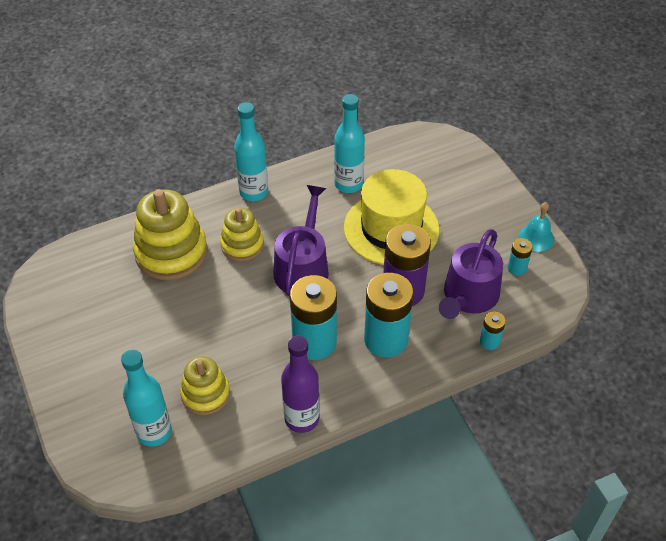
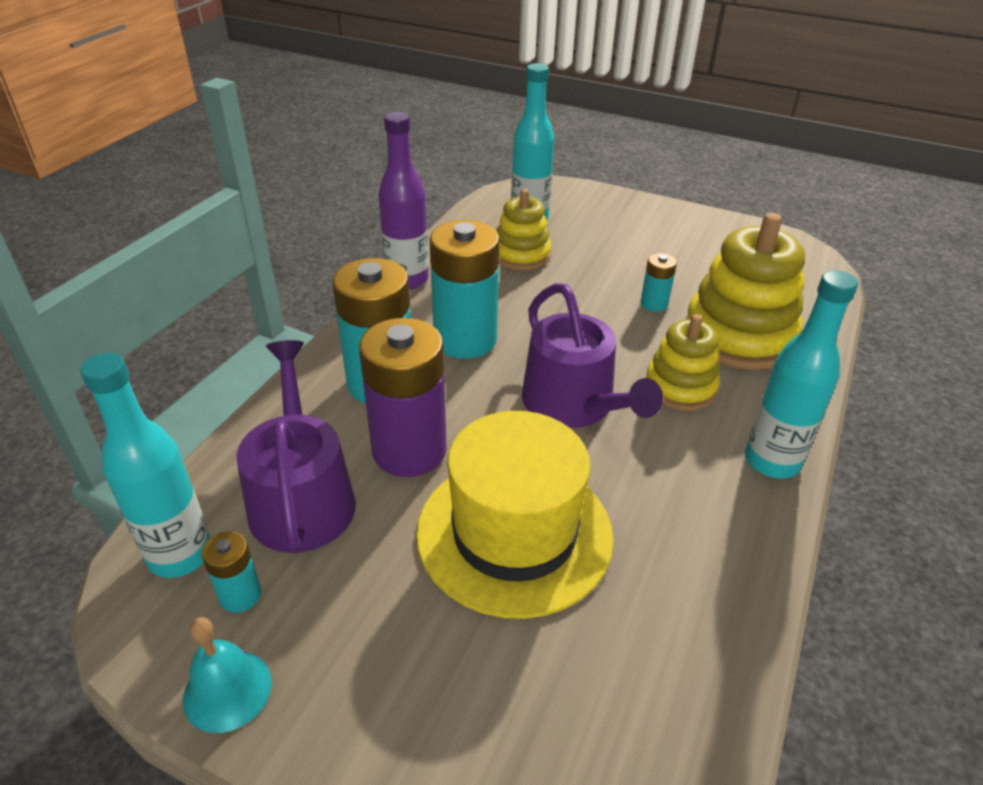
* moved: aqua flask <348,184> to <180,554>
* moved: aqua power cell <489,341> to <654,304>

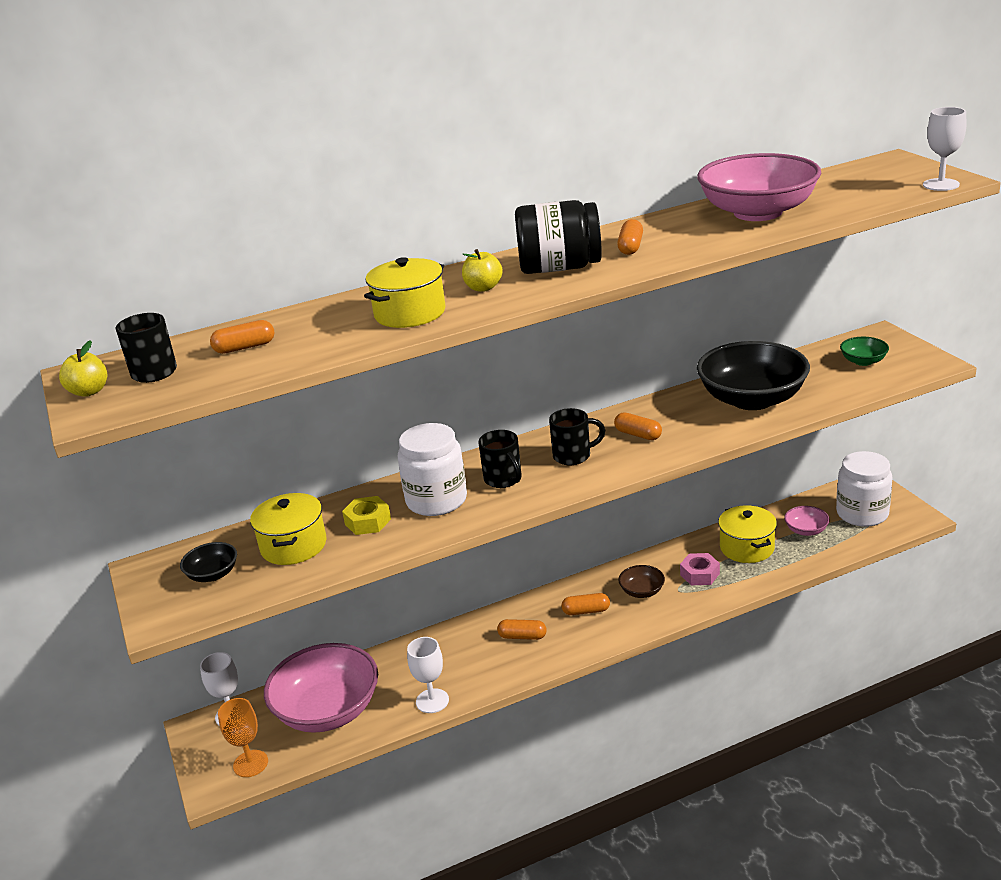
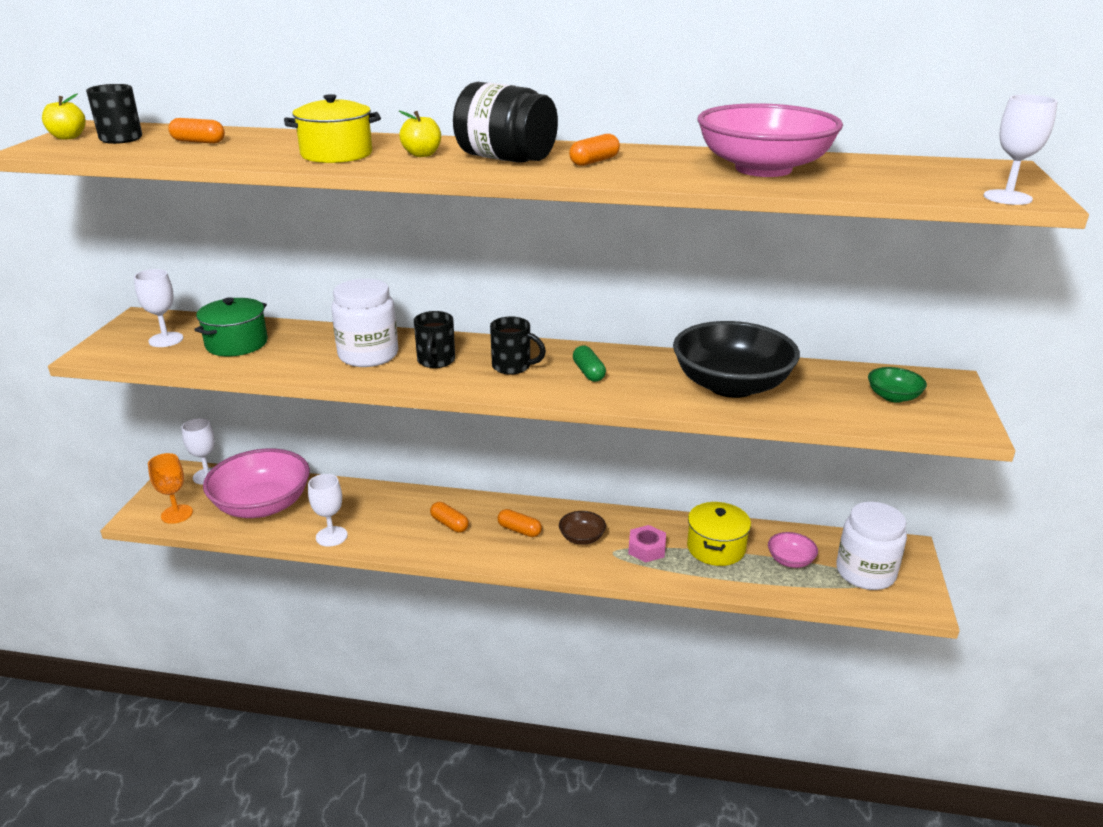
* removed: yellow nut <368,521>
* replaced: jet-black deep dish <213,574> to snow-white goblet <166,340>
* recoloured: yellow pot <293,546> to leaf-green pot <236,344>
* recoloured: bright orange pill shape <638,434> to leaf-green pill shape <588,372>

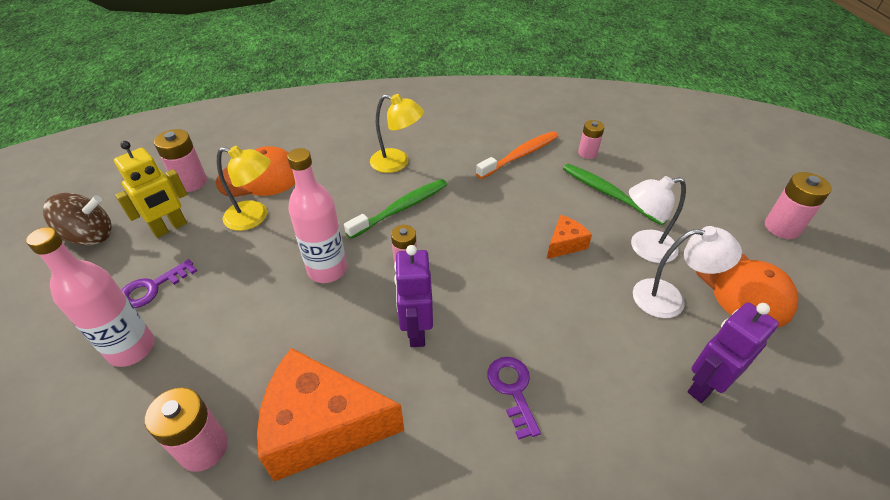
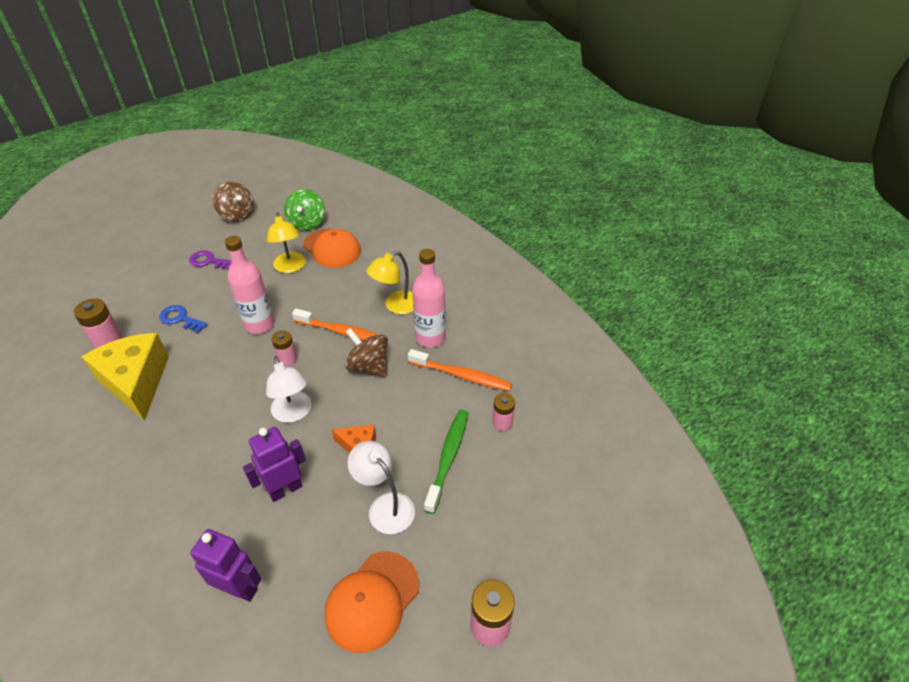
* removed: yellow robot <170,228>
* removed: purple door key <512,390>
* added: cobalt door key <180,319>
* added: russet whirligig <369,366>
* moved: rose-pink flask <132,349> to <430,338>
* moved: purple robot <416,331> to <285,489>
* moved: snow-white desk lamp <669,299> to <293,413>
* replaced: rose-pink power cell <191,182> to leaf-green whirligig <307,223>
* recoloured: bright orange cheese wedge <322,426> to yellow cheese wedge <136,382>
* recoloured: leaf-green dental brush <401,209> to bright orange dental brush <342,332>
* turned: yellow desk lamp <397,163> = <396,306> 60 degrees clockwise

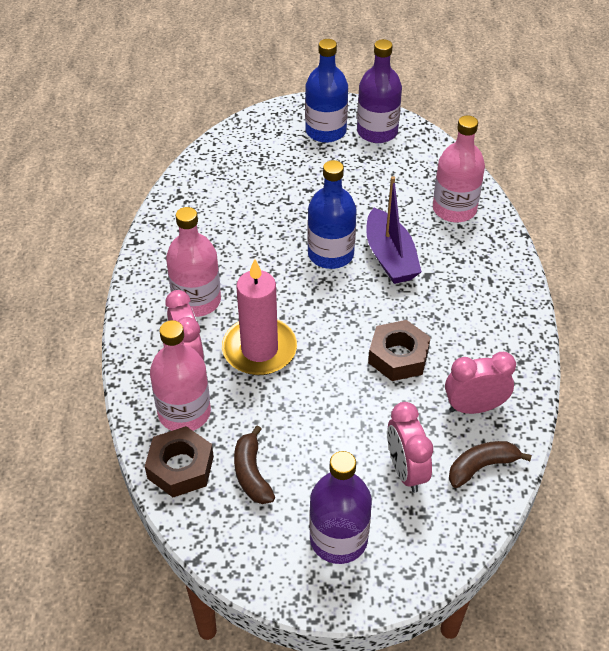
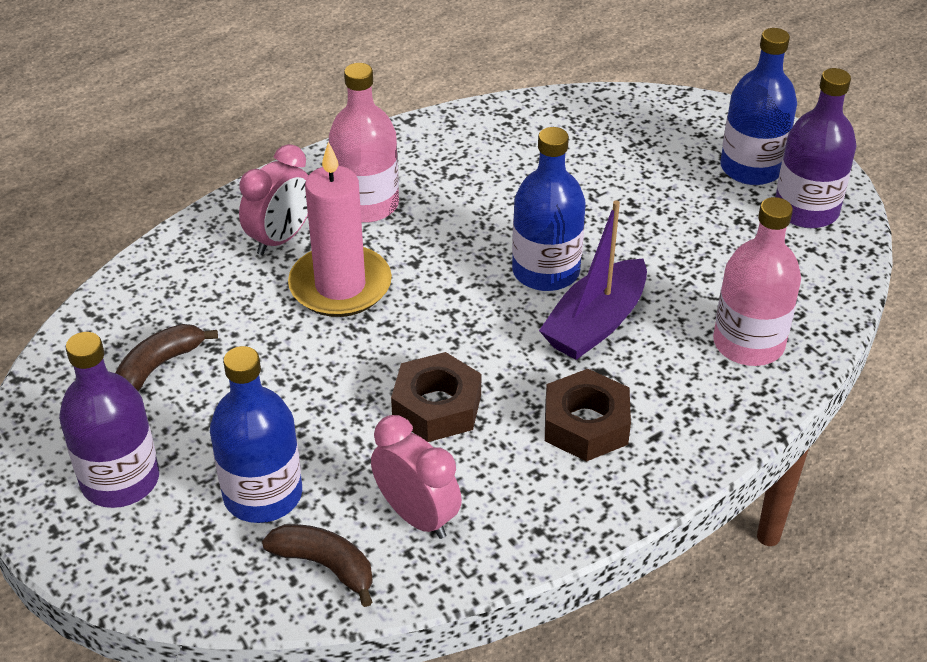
* removed: rose-pink flask <184,412>
* moved: russet nut <180,467> to <586,424>
* replaced: rose-pink bedside clock <405,471> to cobalt flask <263,494>

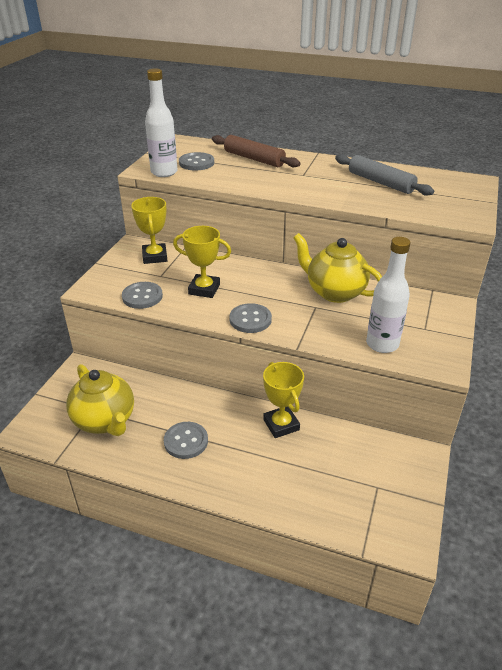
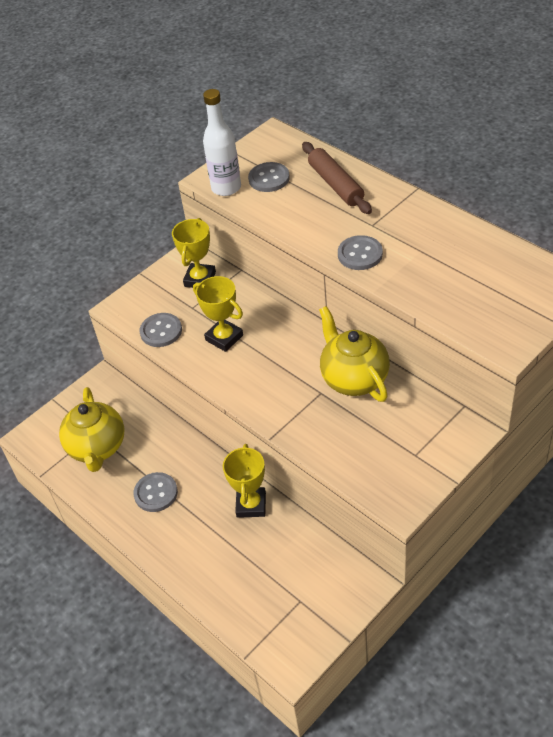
* removed: grey rolling pin <380,182>
* removed: snow-white flask <382,344>
* moved: grey sewing button <250,319> to <360,254>

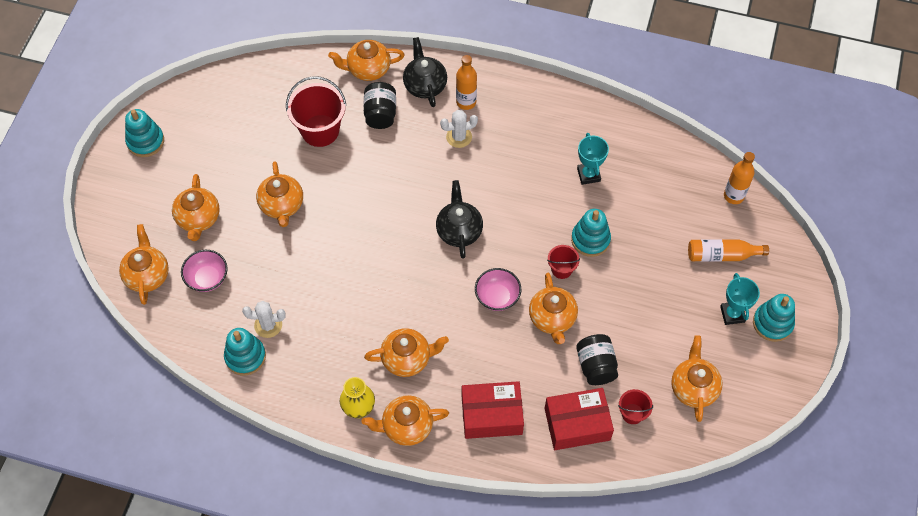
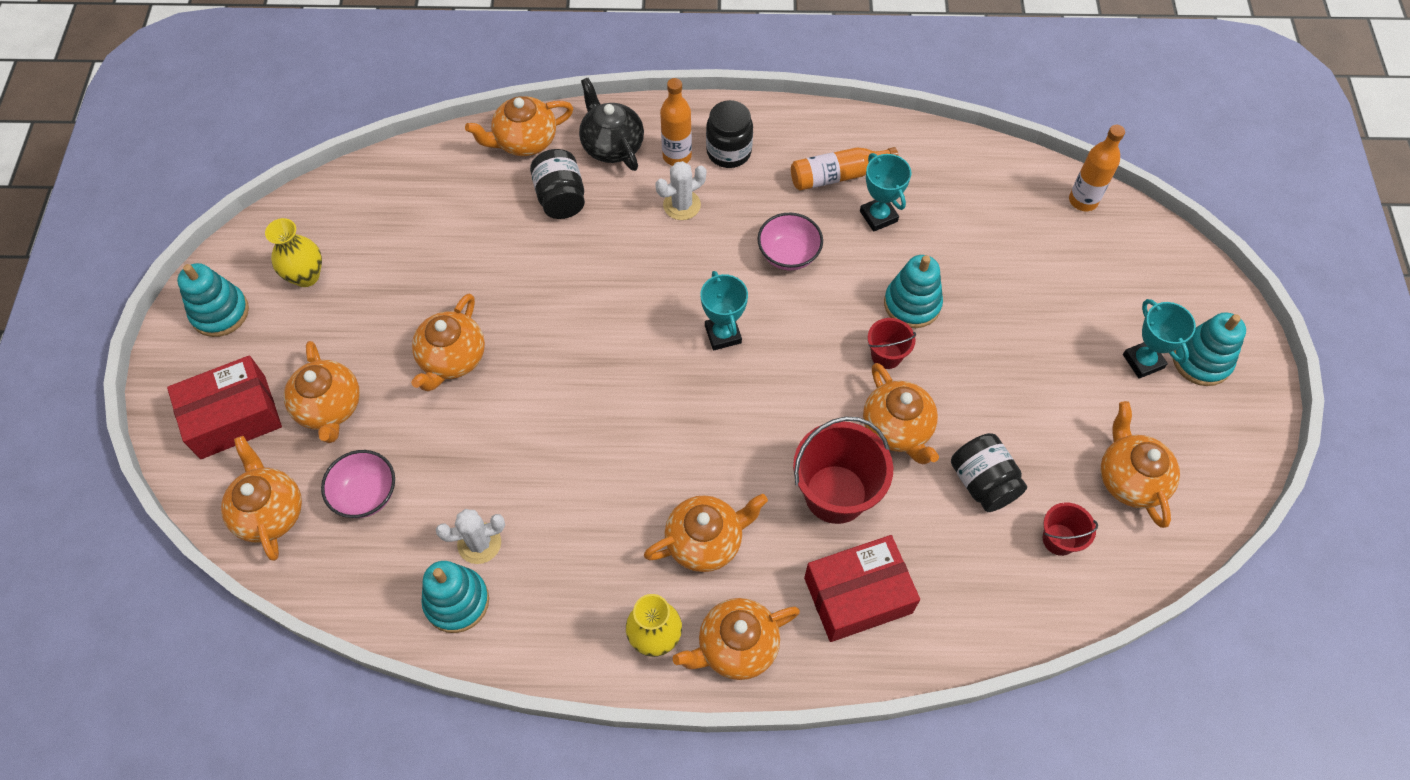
* added: yellow vase <306,276>
* added: jet-black jar <729,152>
* moved: scarlet pail <320,130> to <835,494>
* moved: rose-pink deep dish <497,297> to <788,255>
* moved: scarlet box <577,424> to <233,417>
* moved: bright orange flask <722,255> to <837,175>
* replaced: jet-black china teapot <459,230> to aqua trophy <723,334>
* turned: bright orange china teapot <282,205> = <452,359> 45 degrees clockwise

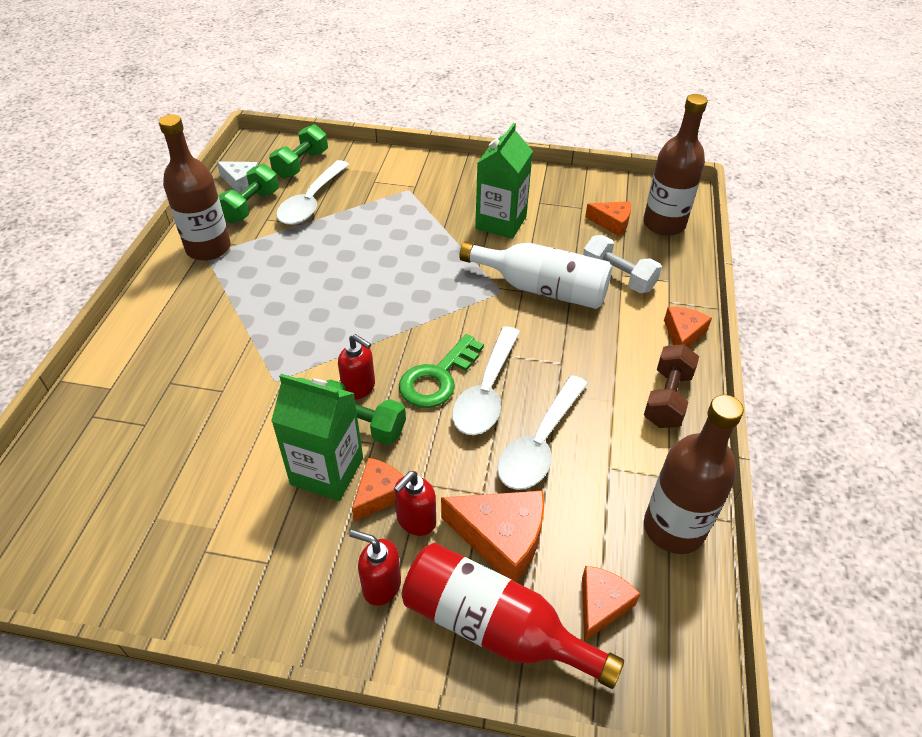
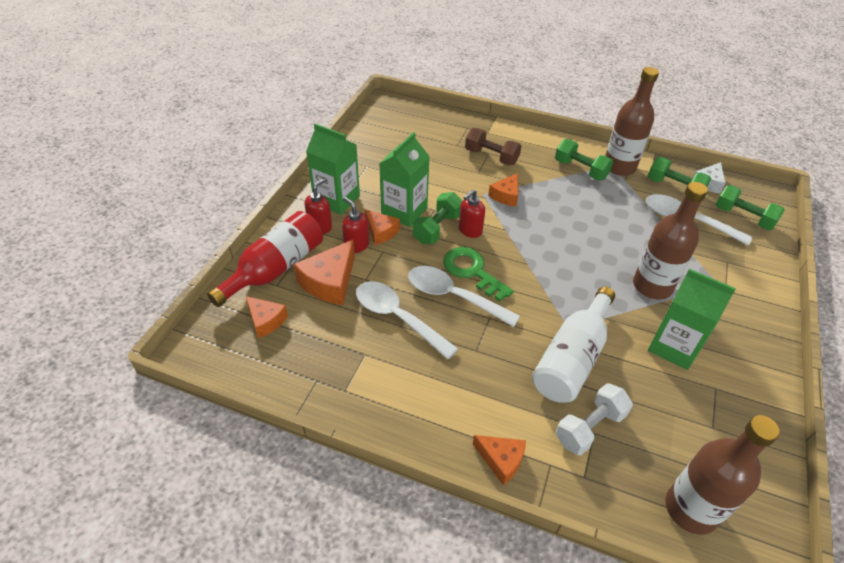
* added: leaf-green juice carton <337,199>
* added: leaf-green free weight <580,170>
* moved: bright orange cheese wedge <612,223> to <506,196>
* moved: russet free weight <667,398> to <491,157>
* moved: russet flask <673,528> to <652,286>

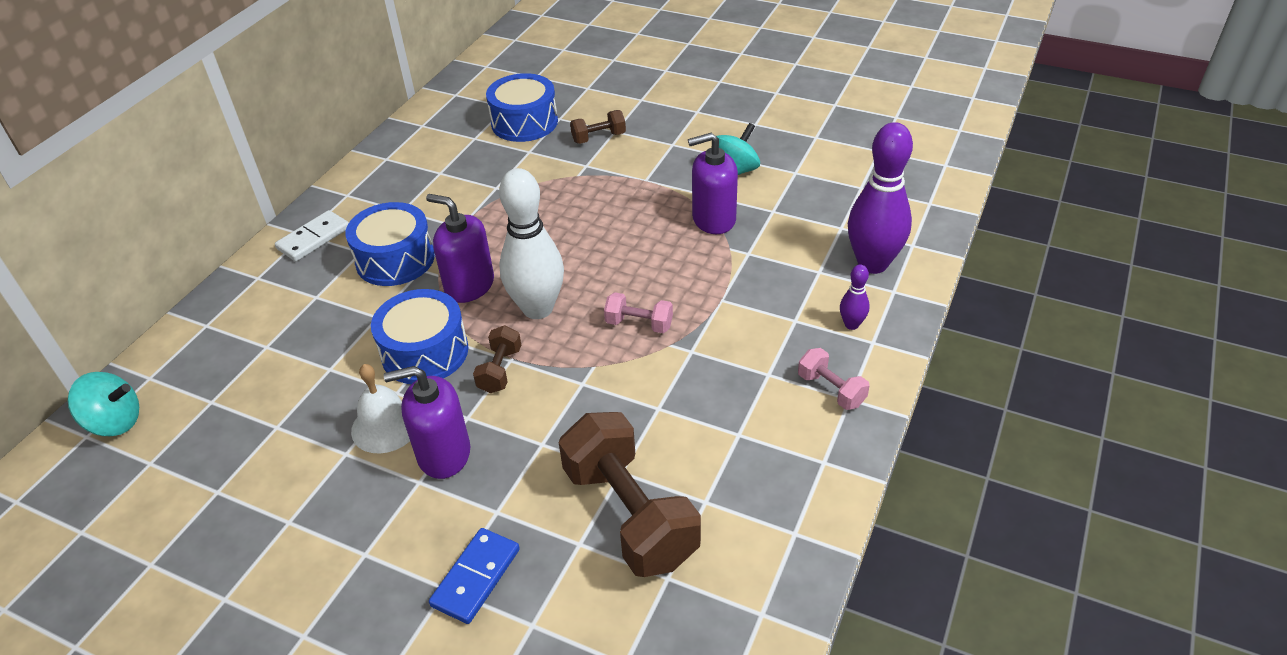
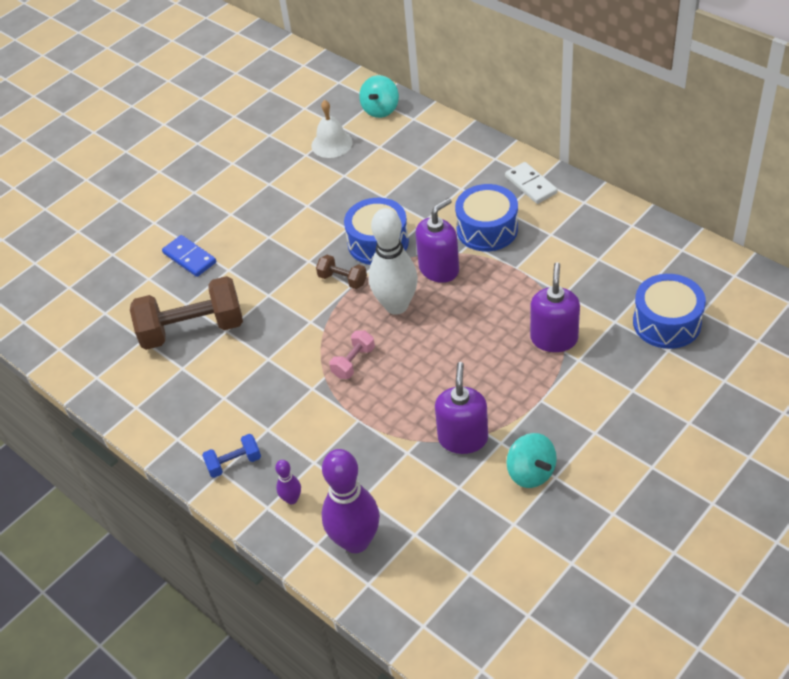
* removed: russet free weight <599,138>
* moved: snow-white school bell <385,426> to <332,144>
* moved: purple soap pump <443,454> to <554,338>
* recoloured: rose-pink free weight <831,390> to cobalt free weight <234,463>

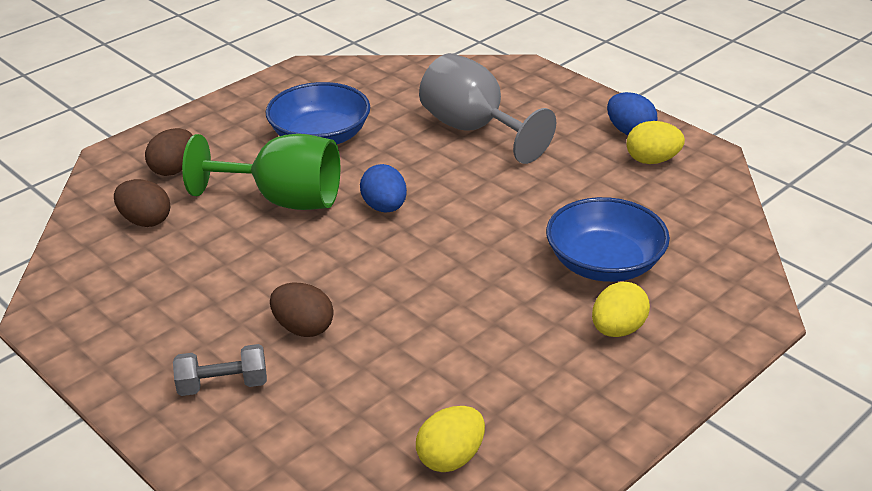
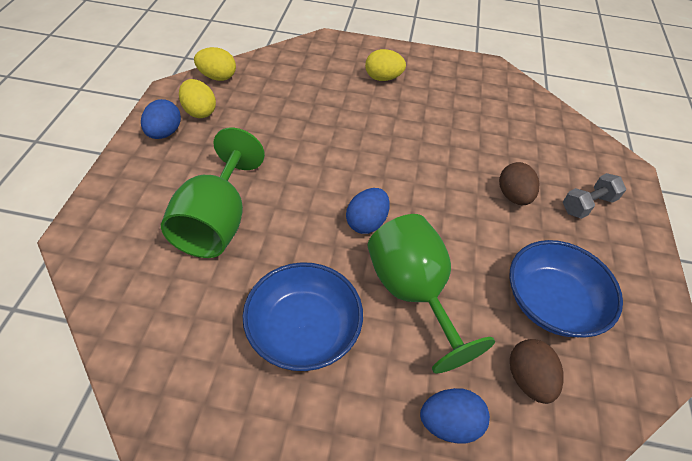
* moved: yellow toy egg <451,458> to <217,77>
* moved: cobalt deep dish <604,263> to <551,302>
* recoloured: russet toy egg <174,169> to cobalt toy egg <449,423>
* recoloured: grey goblet <474,129> to leaf-green goblet <216,222>
* turned: grey free weight <223,385> = <587,205> 75 degrees counterclockwise

